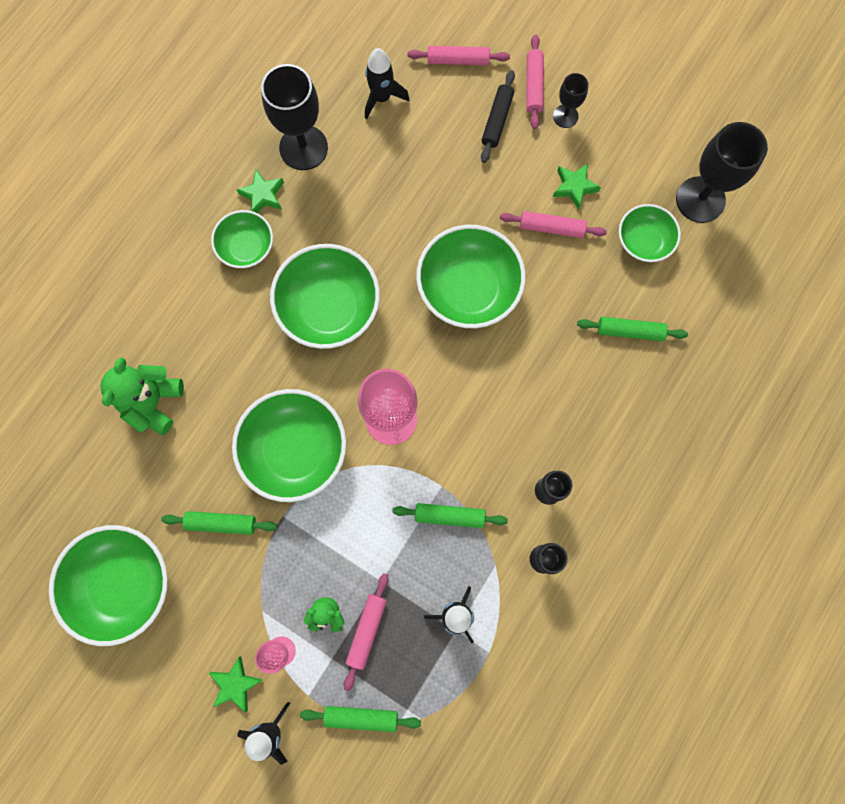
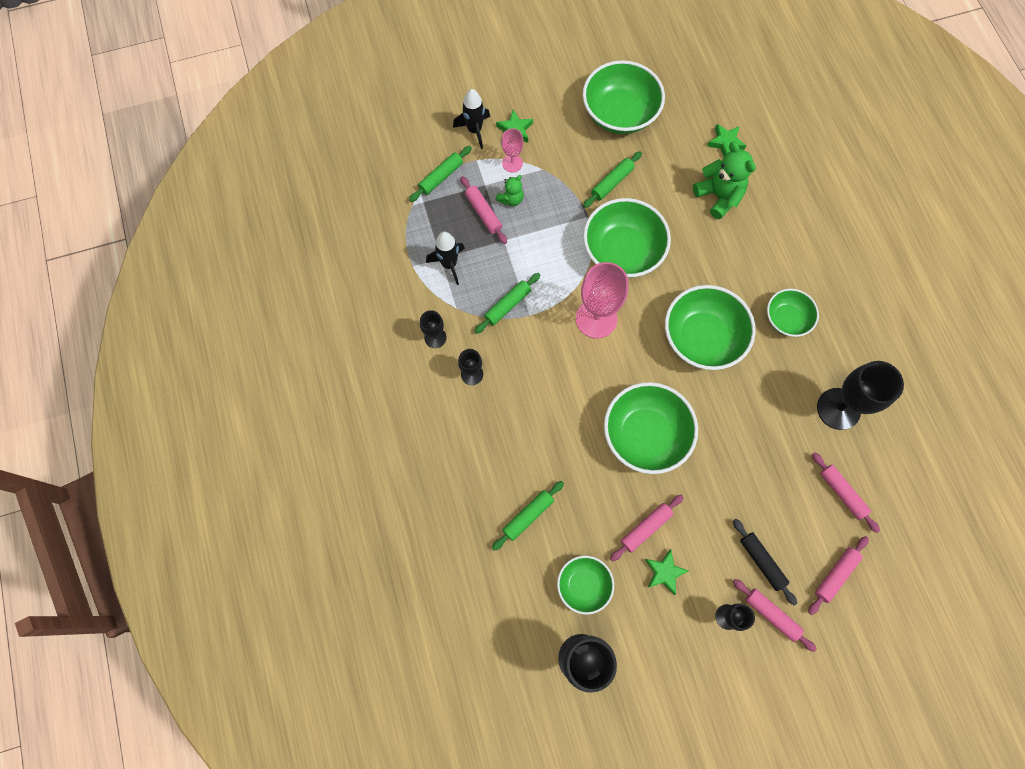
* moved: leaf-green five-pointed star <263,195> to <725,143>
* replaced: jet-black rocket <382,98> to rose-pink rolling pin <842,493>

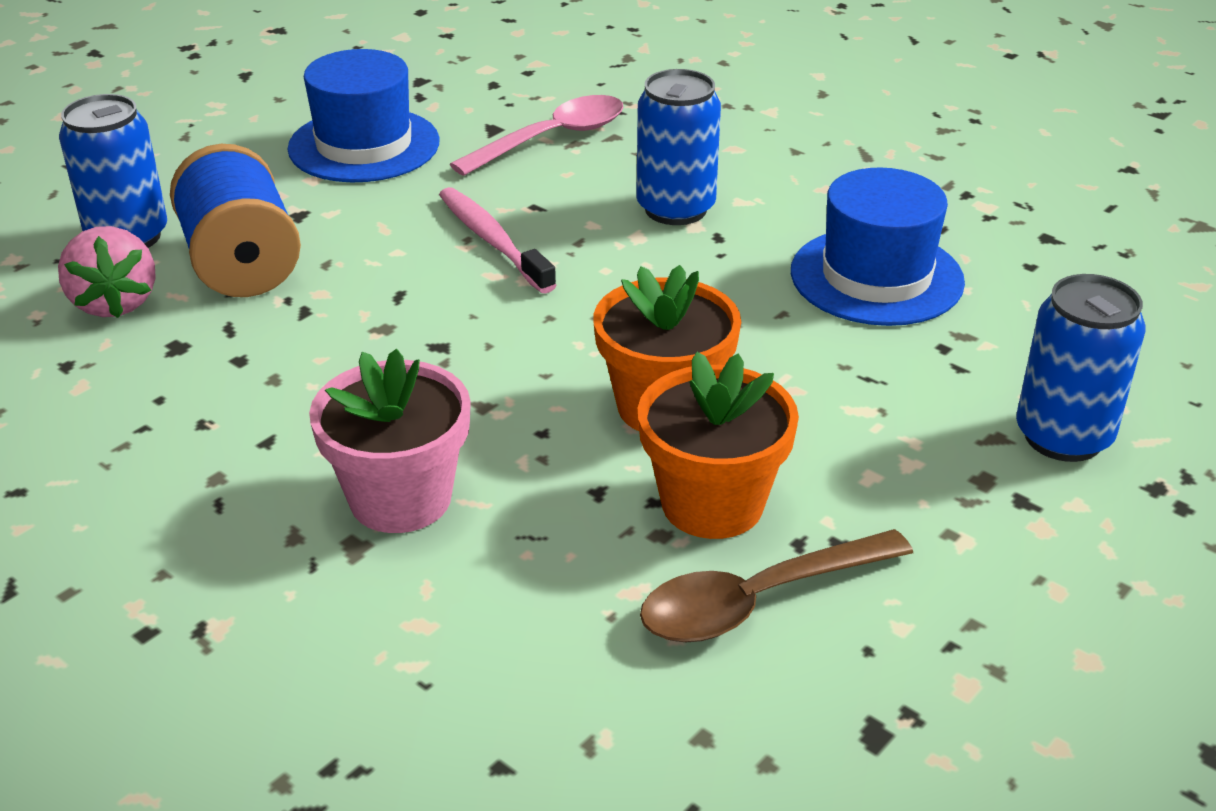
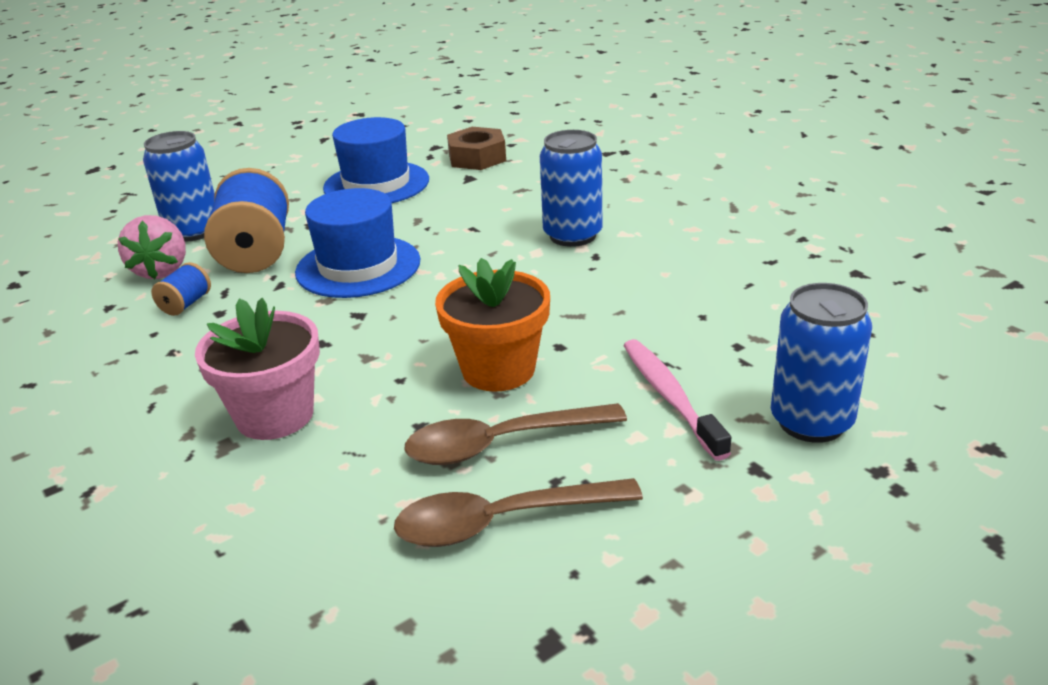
* removed: rose-pink spoon <552,138>
* added: cobalt spool <186,304>
* added: russet nut <477,158>
* moved: rose-pink dental brush <493,241> to <670,398>
* moved: cobalt top hat <876,277> to <358,266>
* replaced: bright orange potted plant <712,504> to russet spoon <501,444>

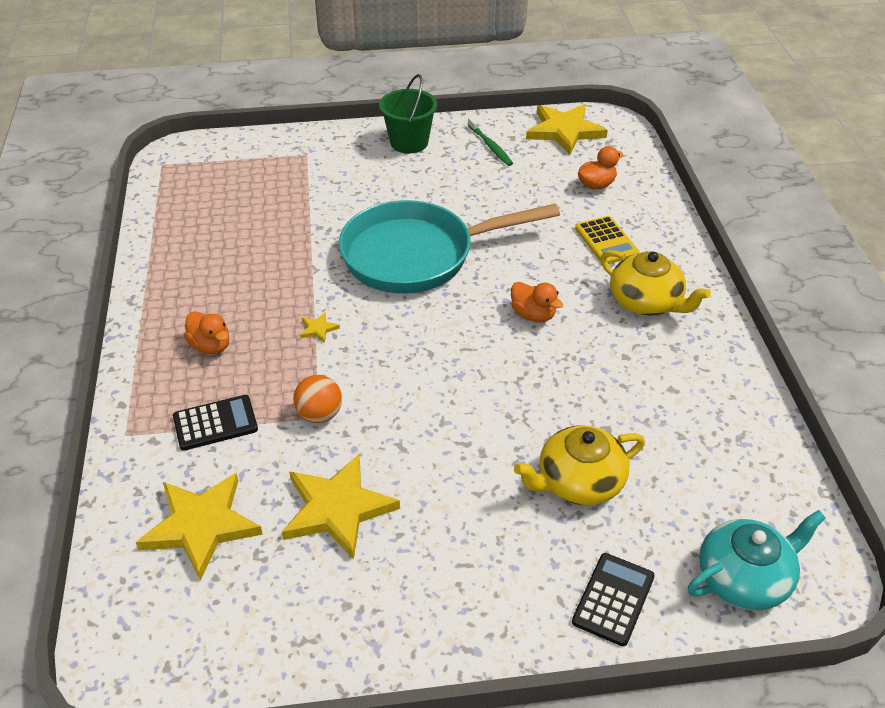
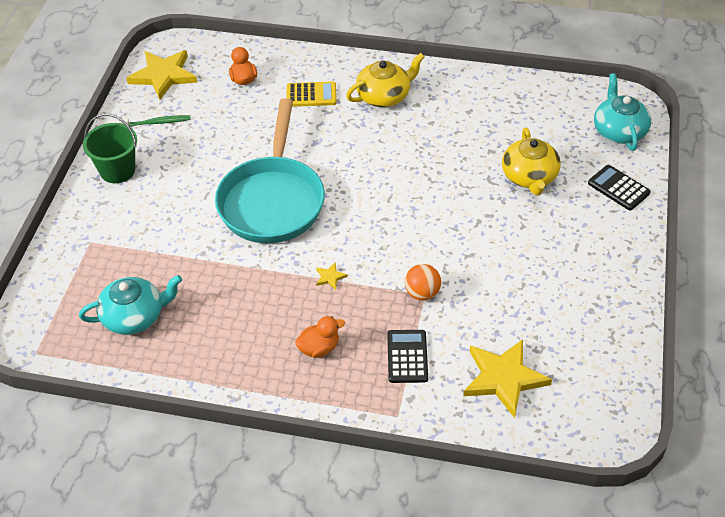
* removed: yellow five-pointed star <337,508>
* removed: bright orange duck <533,315>
* added: aqua china teapot <134,316>

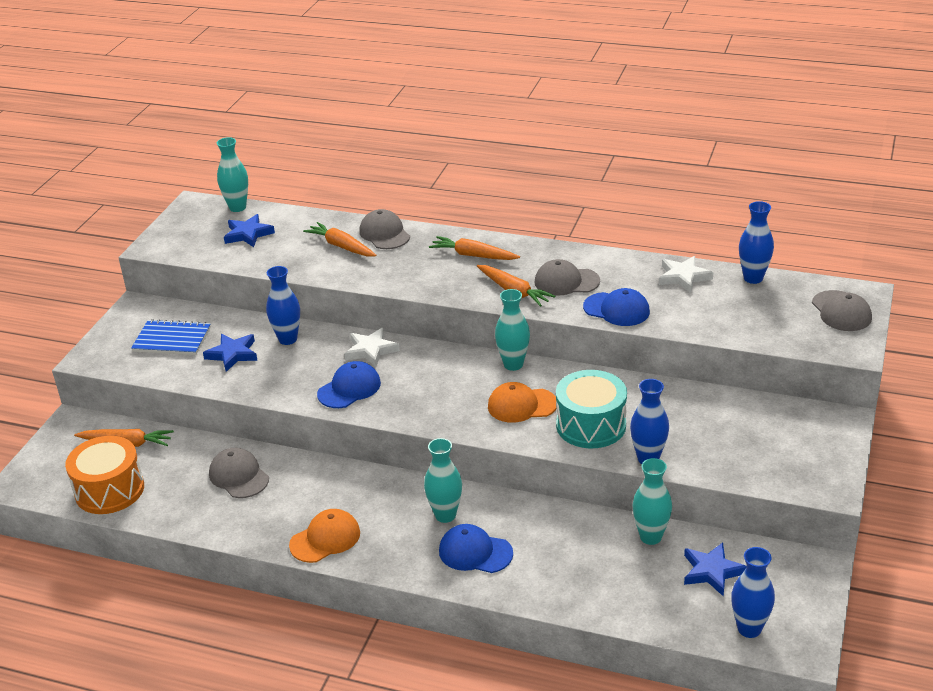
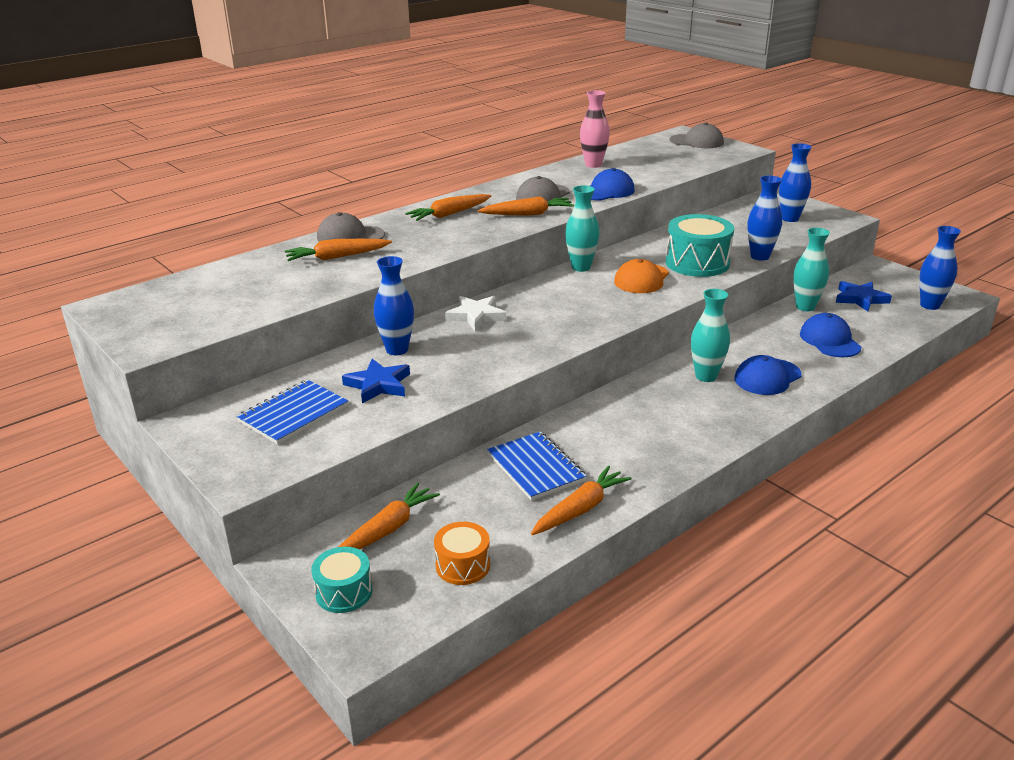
* removed: aqua vase <237,207>
* removed: cobalt five-pointed star <248,234>
* removed: bright orange peaked cap <325,539>
* added: aqua toy drum <344,592>
* added: bright orange carrot <580,509>
* moved: cobalt peaked cap <349,388> to <829,340>
* moved: cobalt vase <753,278> to <790,218>
* replaced: grey peaked cap <239,476> to cobalt exercise book <535,468>
* replaced: snow-white five-pointed star <683,277> to rose-pink vase <593,165>
* resized: bright orange toy drum <109,490> = <463,565> x0.58

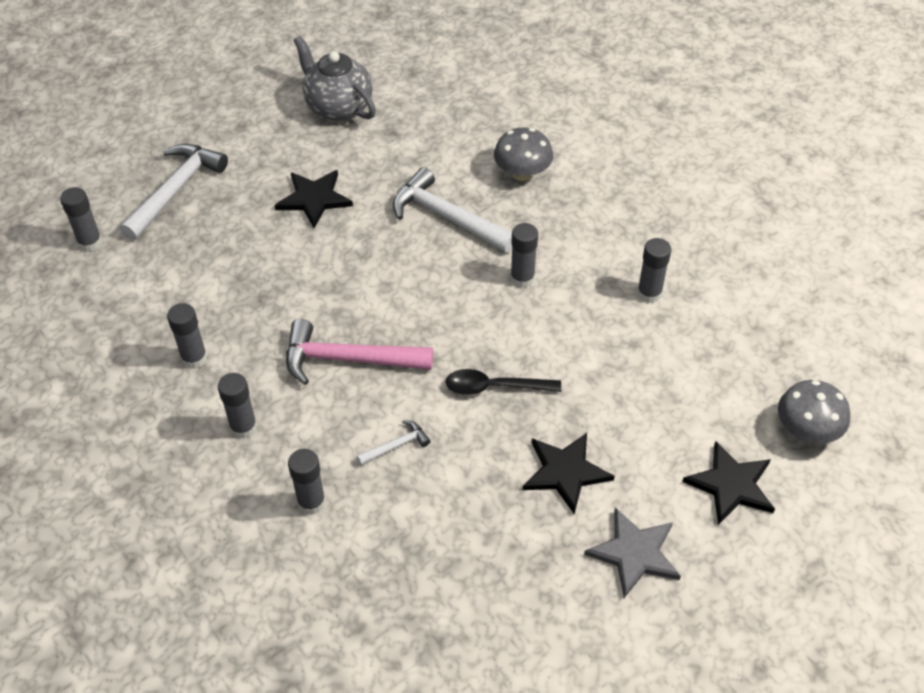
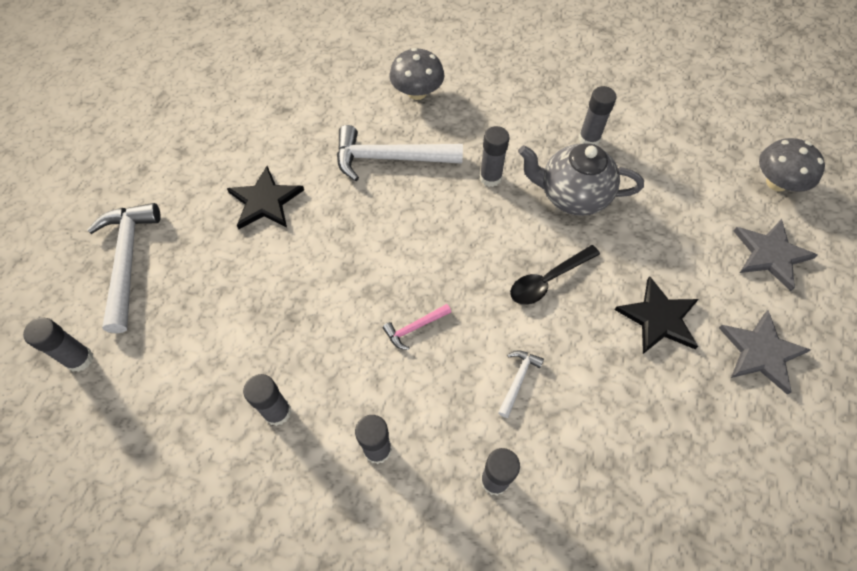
* moved: grey china teapot <338,107> to <572,196>
* recoloured: jet-black five-pointed star <731,485> to grey five-pointed star <771,254>
* resized: rose-pink carpenter's hammer <348,359> = <414,328> x0.47

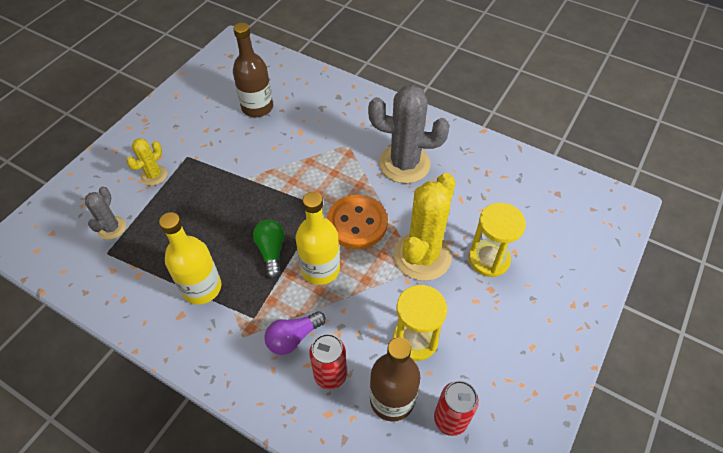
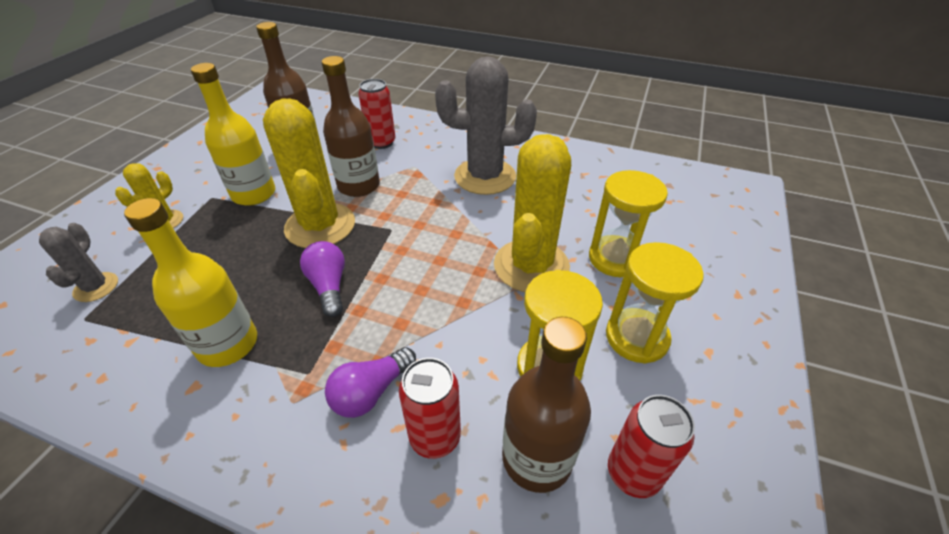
* removed: bright orange sewing button <357,223>
* added: yellow prickly plant <320,226>
* added: russet flask <359,186>
* added: scarlet soda can <381,142>
* added: yellow sandglass <636,337>
* moved: yellow flask <320,269> to <254,194>
* recoloured: leaf-green bulb <271,251> to purple bulb <329,286>

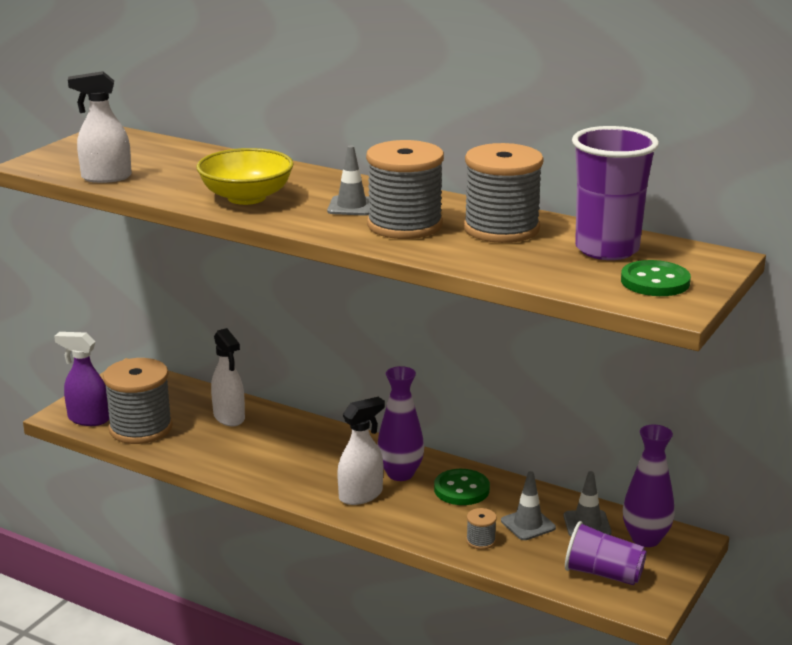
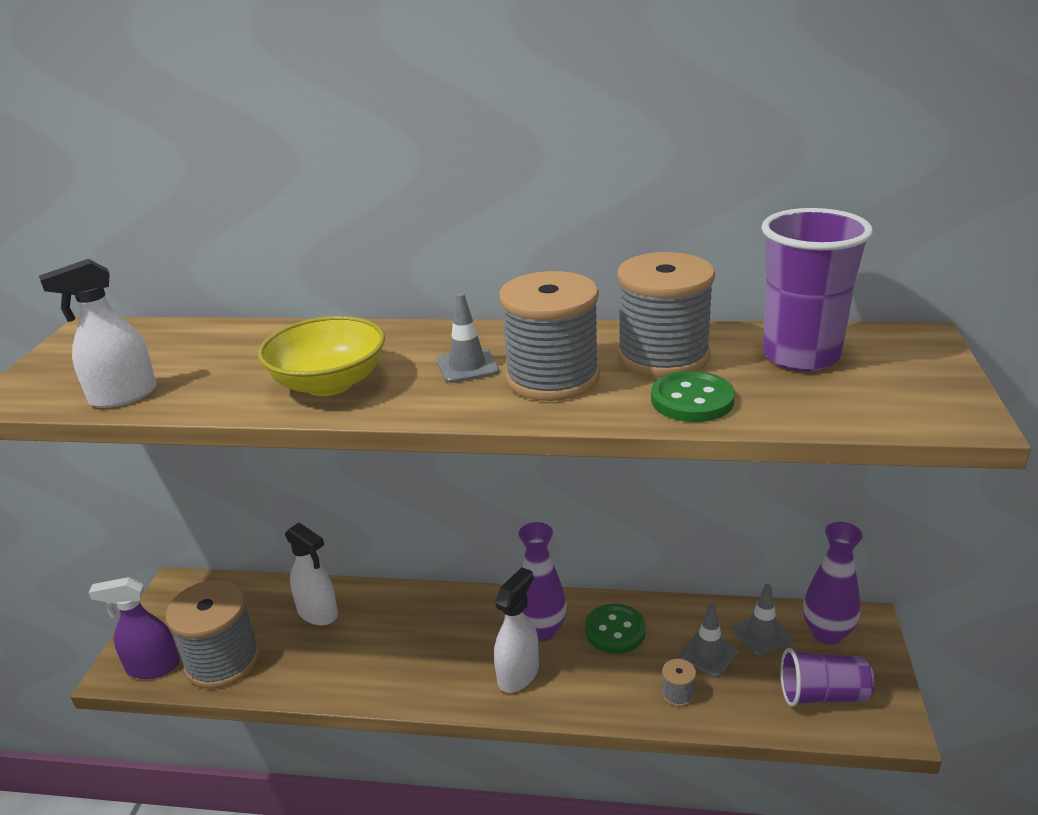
* moved: leaf-green sewing button <655,281> to <692,400>

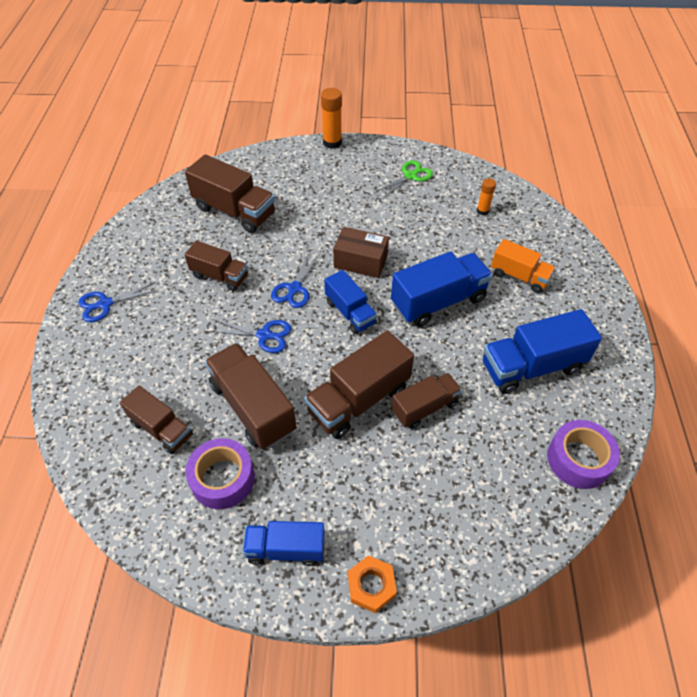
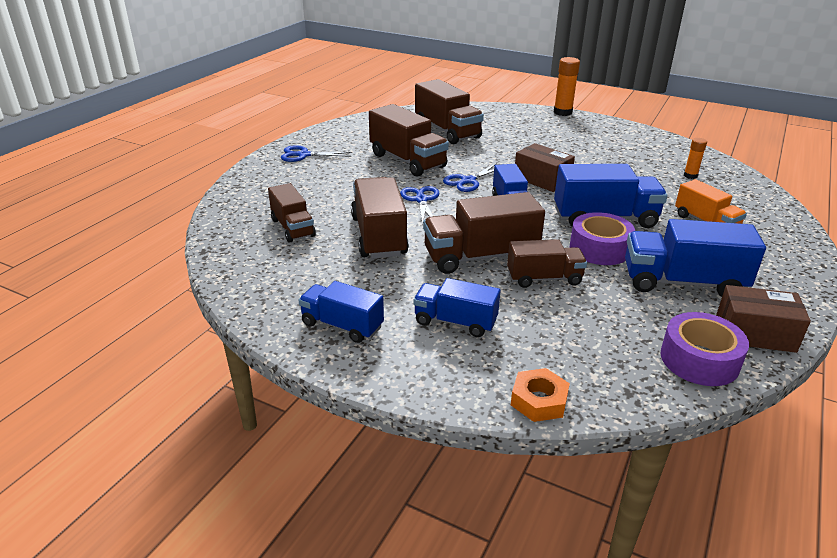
* removed: leaf-green pair of scissors <410,176>
* added: cobalt lorry <455,322>
* added: russet box <755,333>
* moved: purple sticky tape <223,479> to <599,249>
* moved: bright orange nut <371,586> to <539,401>
* turned: cobalt pair of scissors <264,335> = <421,200> 135 degrees counterclockwise
* resized: russet lorry <220,276> = <407,161> x1.59

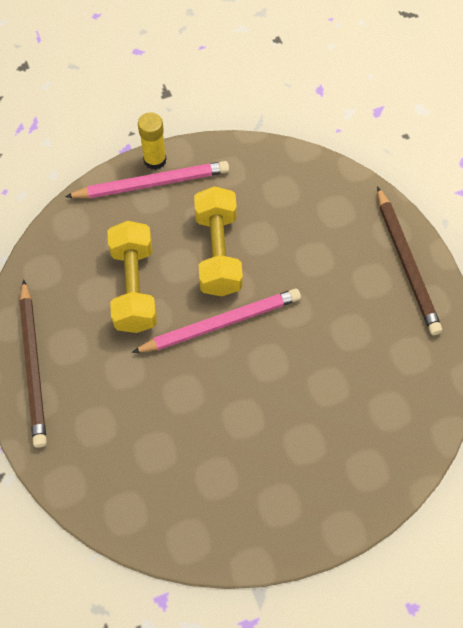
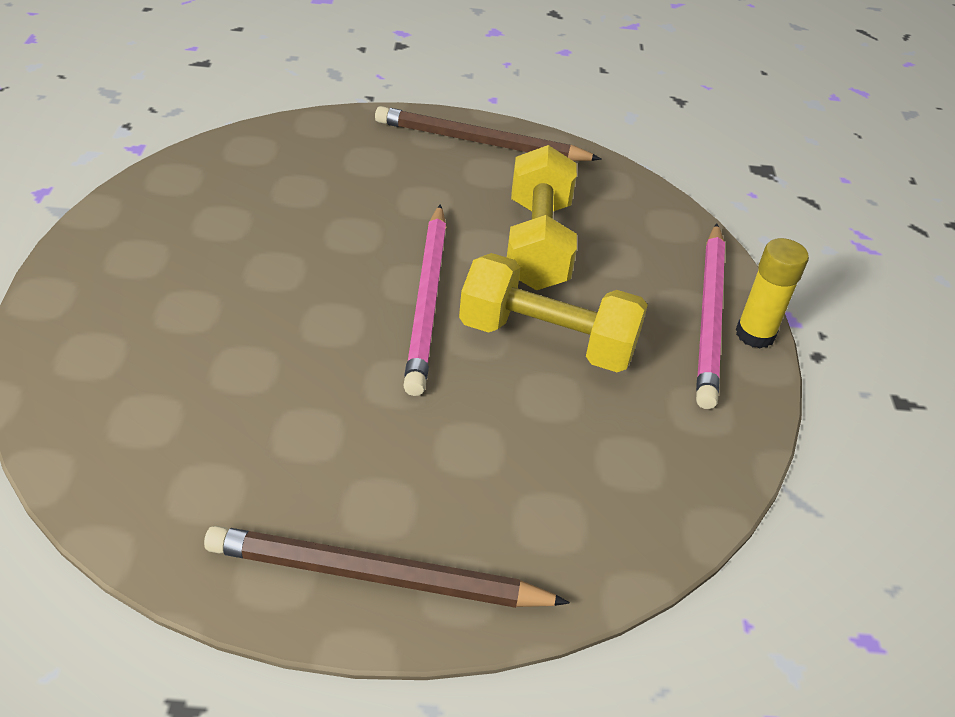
* turned: yellow free weight <134,287> = <537,244> 75 degrees clockwise

